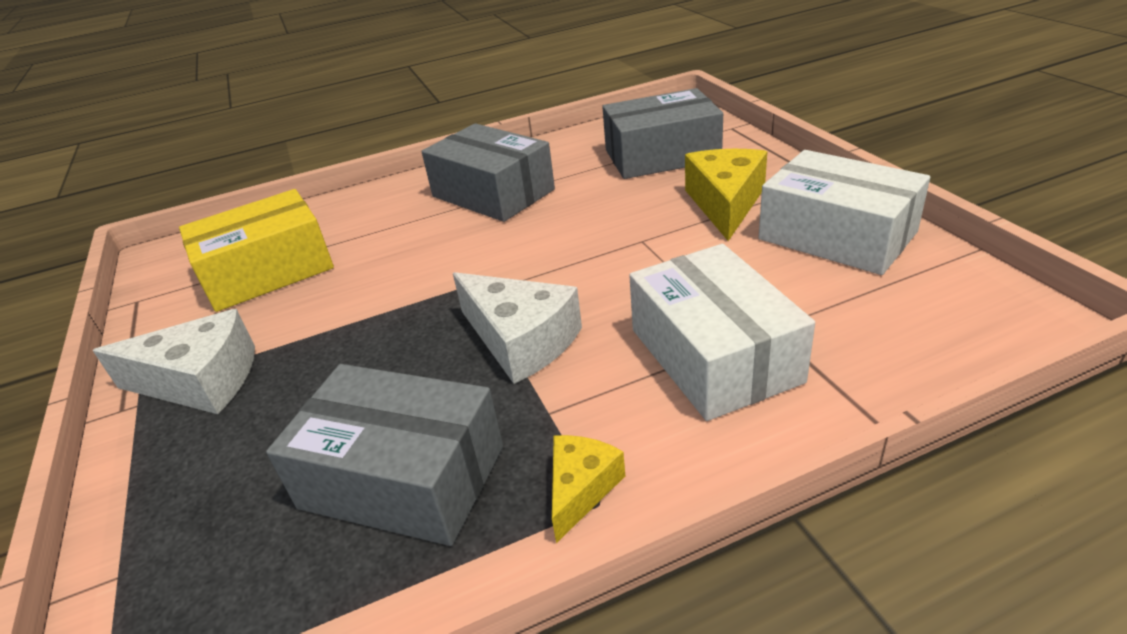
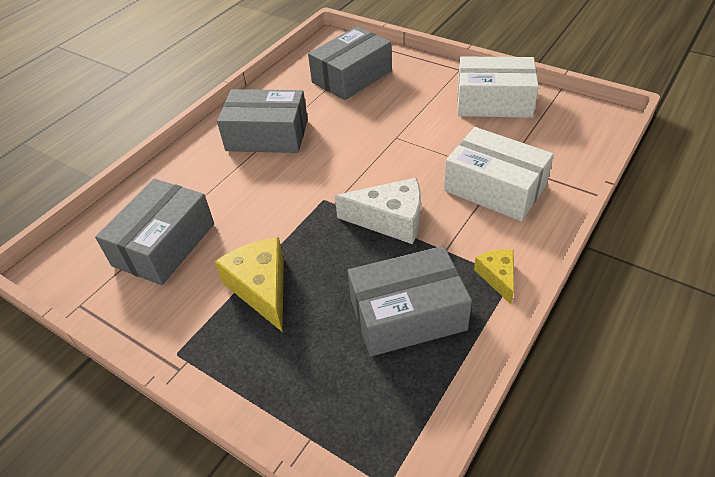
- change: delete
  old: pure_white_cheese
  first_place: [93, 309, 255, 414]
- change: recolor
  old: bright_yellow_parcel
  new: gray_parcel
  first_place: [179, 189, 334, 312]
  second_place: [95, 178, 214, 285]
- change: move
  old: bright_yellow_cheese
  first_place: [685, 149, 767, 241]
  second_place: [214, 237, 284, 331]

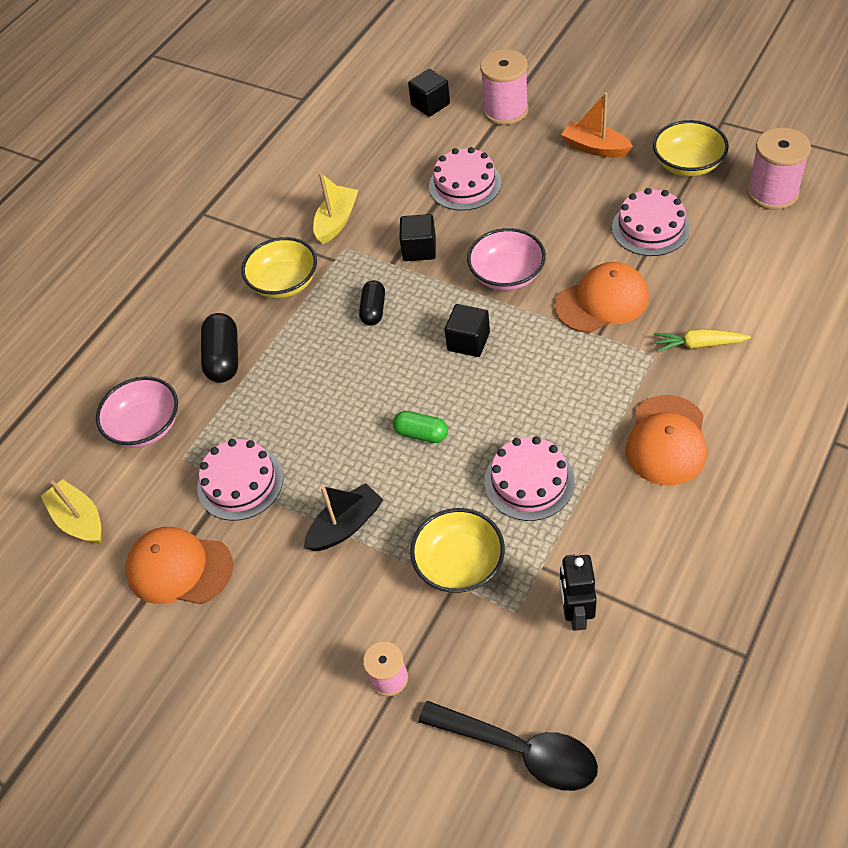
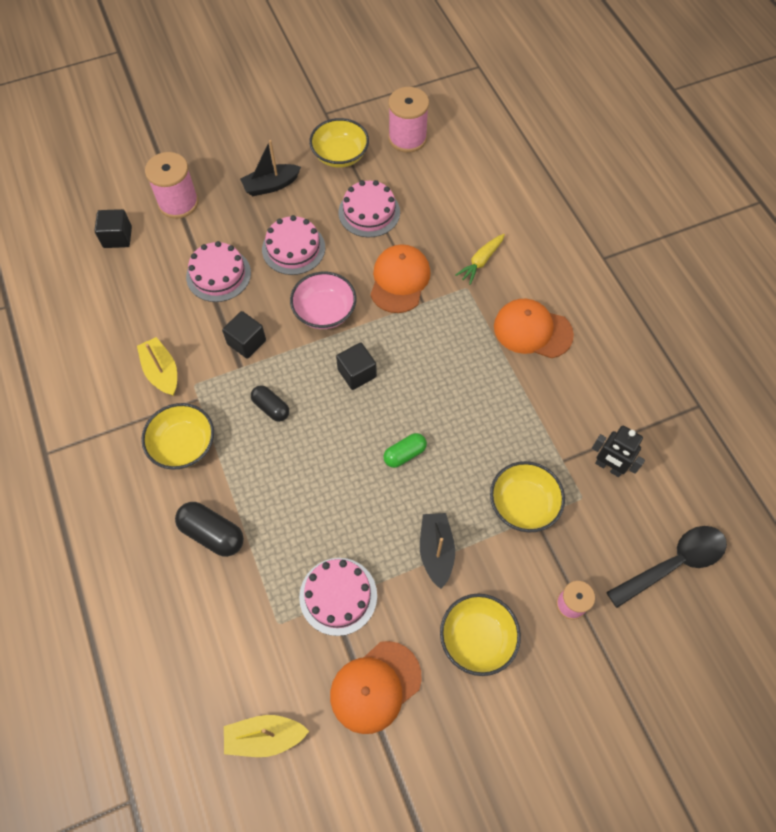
- change: delete
  old: rose-pink_deep_dish
  first_place: [96, 376, 178, 448]
- change: move
  old: rose-pink_layer_cake
  first_place: [484, 436, 575, 521]
  second_place: [262, 215, 325, 275]
- change: recolor
  old: orange_toy_boat
  new: black_toy_boat
  first_place: [561, 92, 633, 157]
  second_place: [240, 140, 301, 196]
- change: rotate
  old: orange_baseball_cap
  first_place: [626, 395, 707, 485]
  second_place: [494, 299, 574, 358]
  degrees: 150
- change: insert
  new: bright_yellow_deep_dish
  second_place: [440, 593, 521, 676]

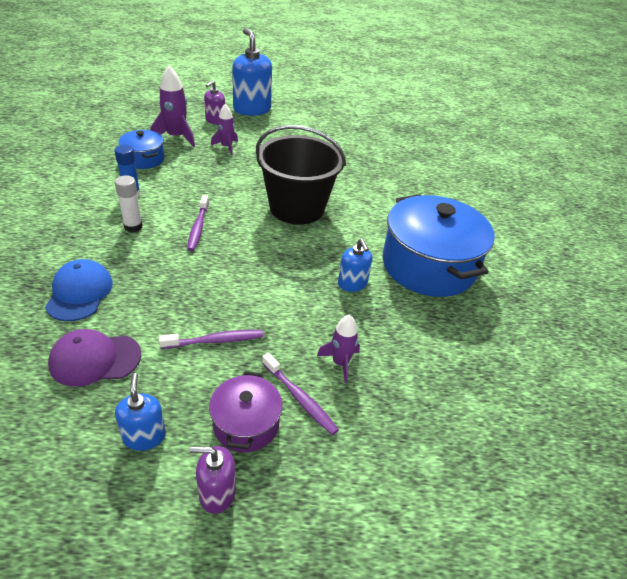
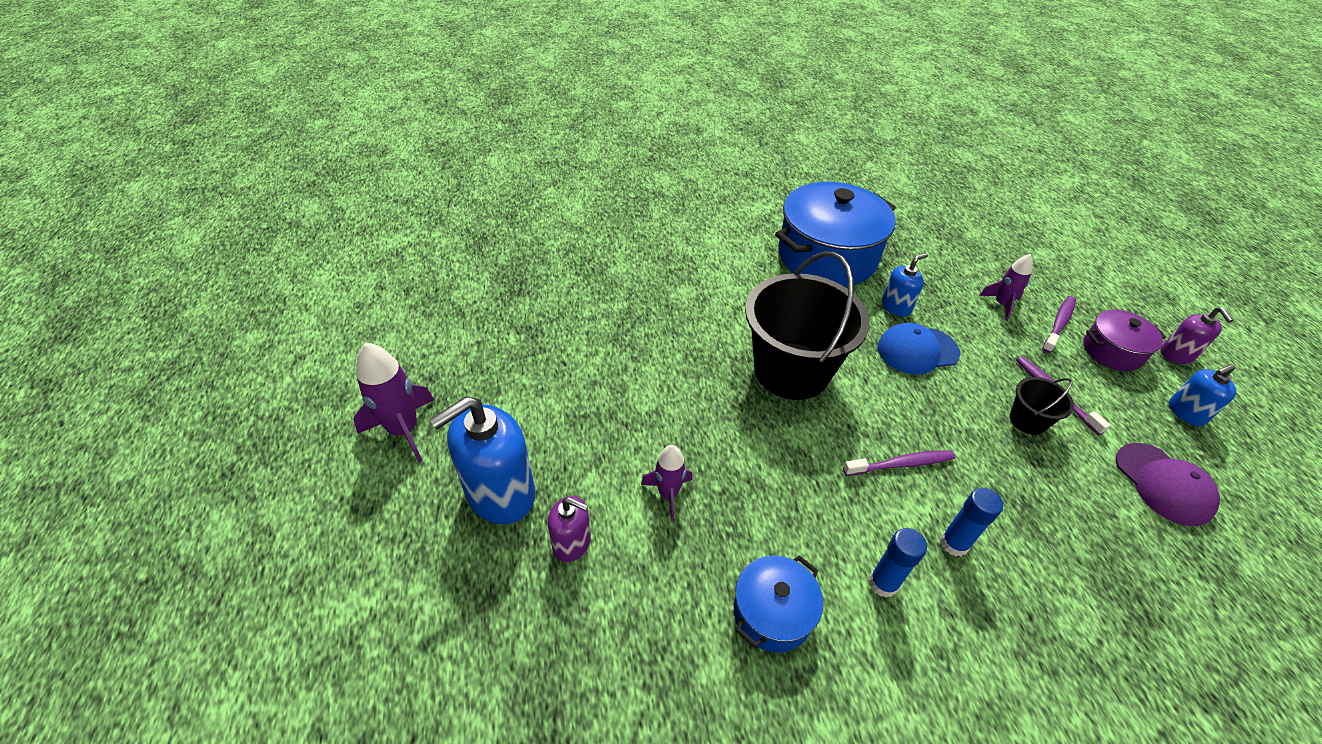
- change: move
  old: cobalt_baseball_cap
  first_place: [45, 259, 113, 321]
  second_place: [878, 323, 960, 374]
- change: recolor
  old: pure_white_glue_stick
  new: cobalt_glue_stick
  first_place: [115, 175, 143, 232]
  second_place: [940, 488, 1003, 556]
- change: move
  old: purple_rocket
  first_place: [150, 66, 195, 147]
  second_place: [353, 343, 434, 462]
- change: insert
  new: black_sand_bucket
  second_place: [1010, 377, 1074, 435]

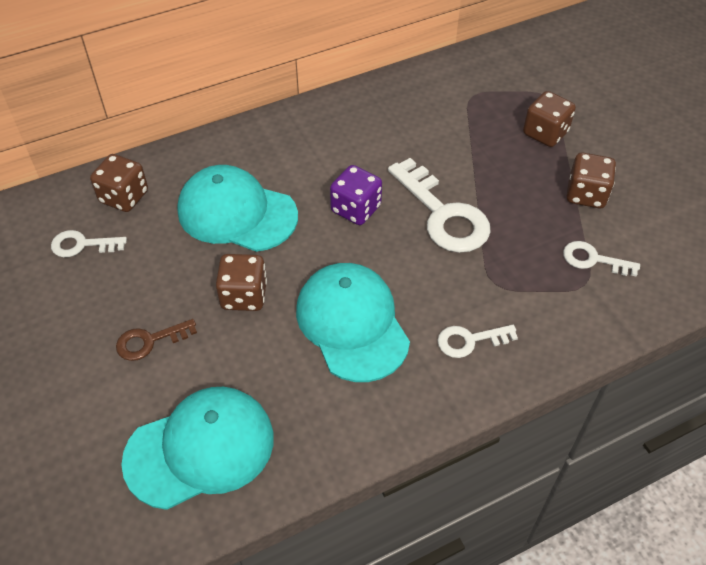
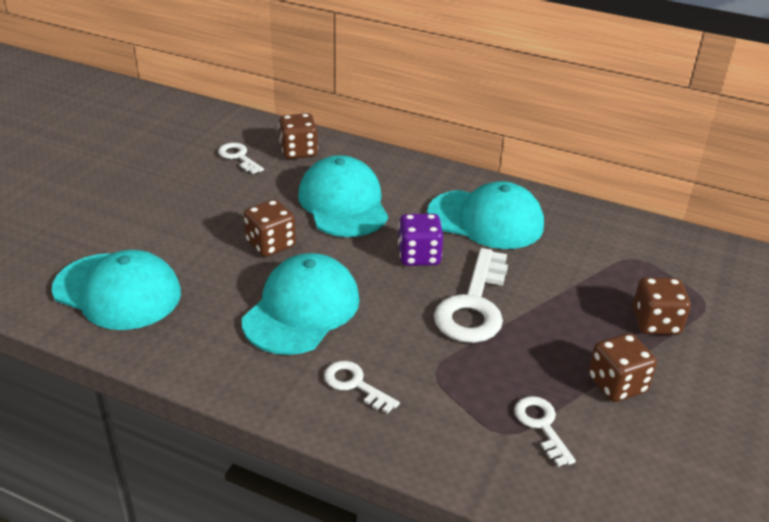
- change: delete
  old: russet_key
  first_place: [116, 319, 197, 361]
- change: insert
  new: teal_baseball_cap
  second_place: [427, 181, 544, 249]

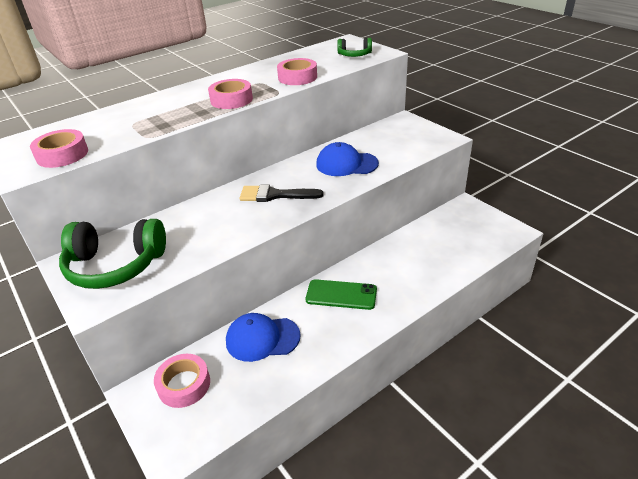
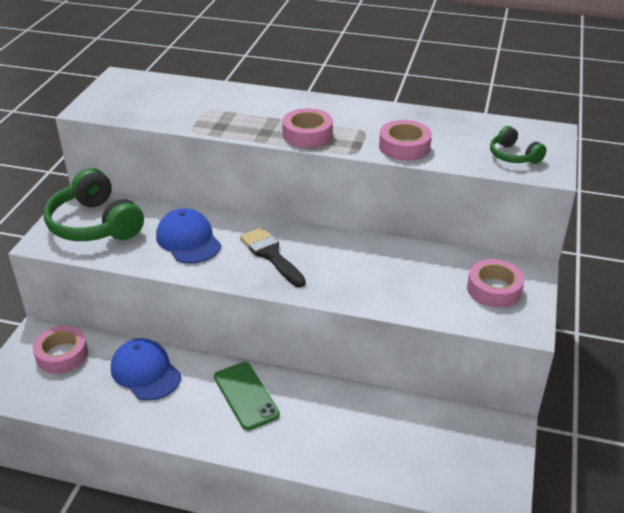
- change: move
  old: rose-pink_tape
  first_place: [30, 129, 88, 168]
  second_place: [467, 259, 525, 308]
- change: move
  old: cobalt_baseball_cap
  first_place: [316, 142, 379, 176]
  second_place: [156, 208, 221, 264]

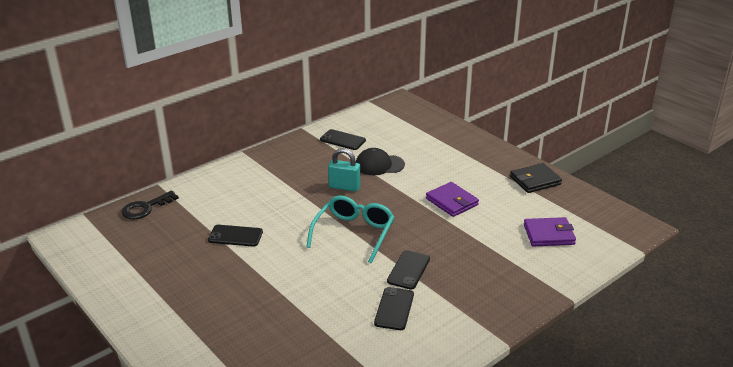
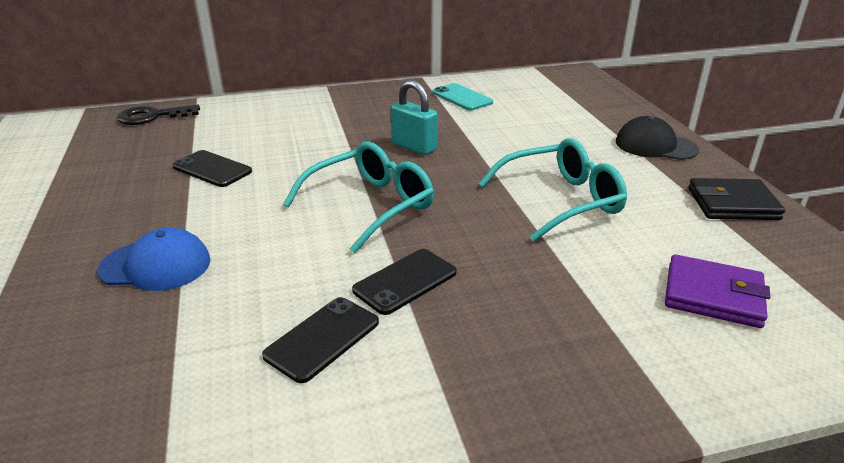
- change: recolor
  old: black_phone
  new: teal_phone
  first_place: [320, 129, 366, 150]
  second_place: [432, 83, 493, 111]
- change: move
  old: black_baseball_cap
  first_place: [356, 148, 405, 175]
  second_place: [616, 116, 699, 160]
- change: replace
  old: purple_wallet
  new: teal_glasses
  first_place: [426, 182, 479, 217]
  second_place: [478, 138, 627, 242]
- change: insert
  new: cobalt_baseball_cap
  second_place: [97, 227, 210, 291]

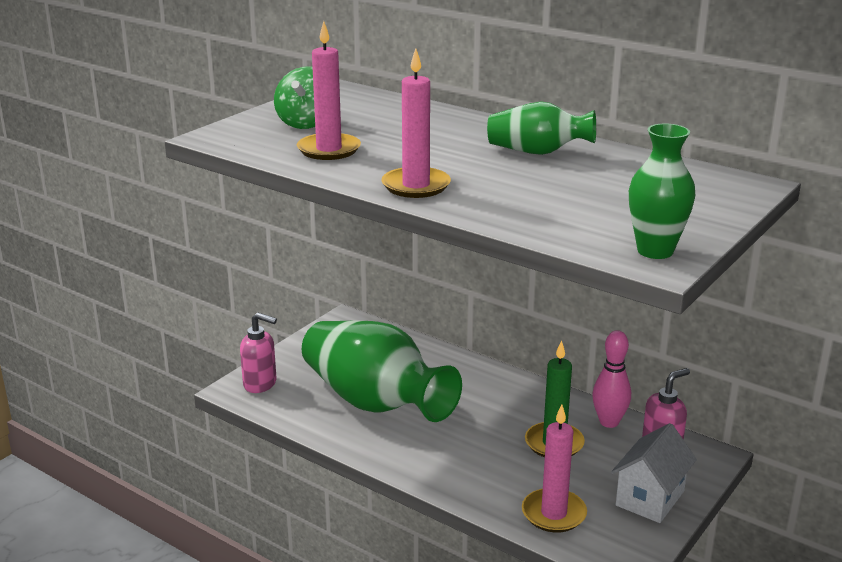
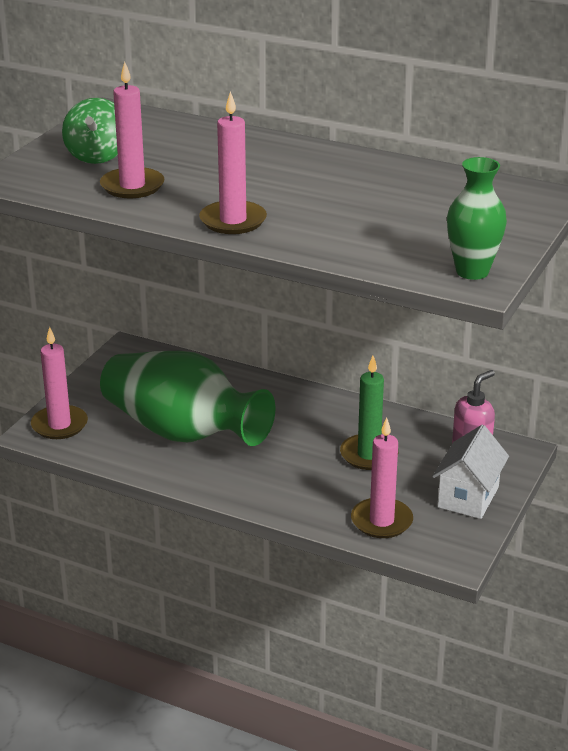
- change: replace
  old: rose-pink_pump_bottle
  new: rose-pink_wax_candle
  first_place: [240, 313, 277, 393]
  second_place: [31, 327, 88, 439]
- change: delete
  old: leaf-green_tall_vase
  first_place: [487, 101, 596, 155]
- change: delete
  old: rose-pink_bowling_pin
  first_place: [592, 330, 631, 428]

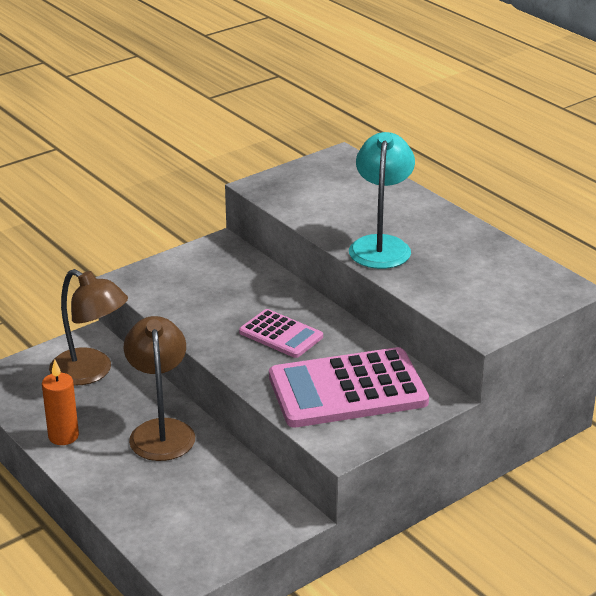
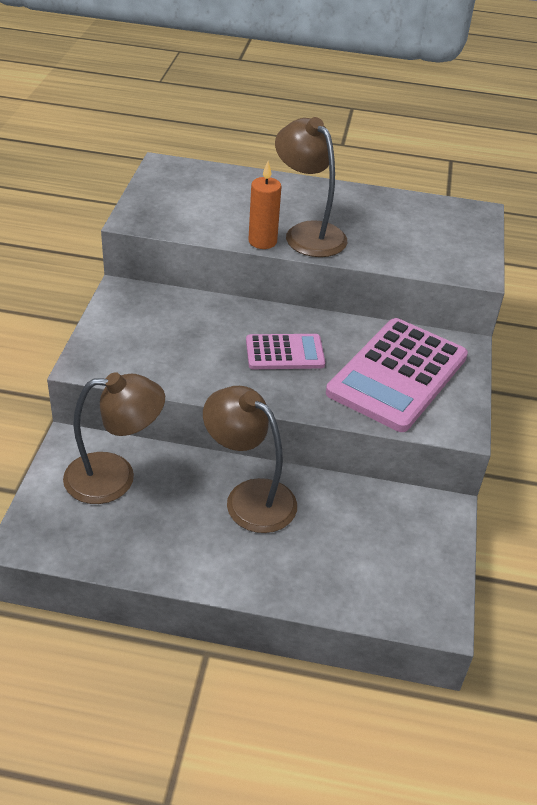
- change: move
  old: orange_wax_candle
  first_place: [42, 360, 79, 445]
  second_place: [248, 161, 282, 249]
- change: recolor
  old: teal_reading_lamp
  new: russet_reading_lamp
  first_place: [349, 132, 415, 269]
  second_place: [275, 117, 347, 257]

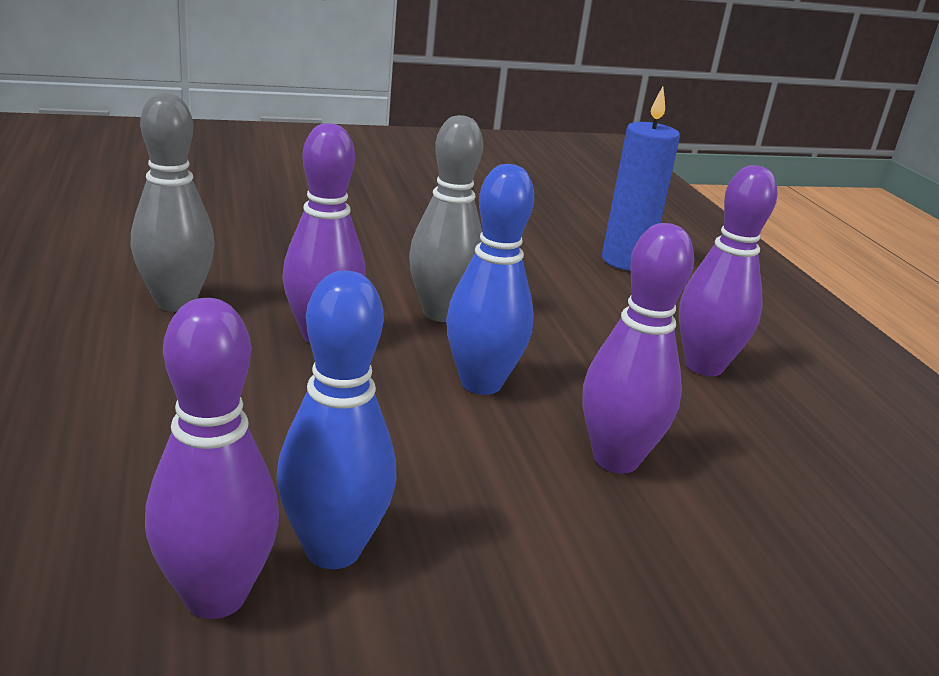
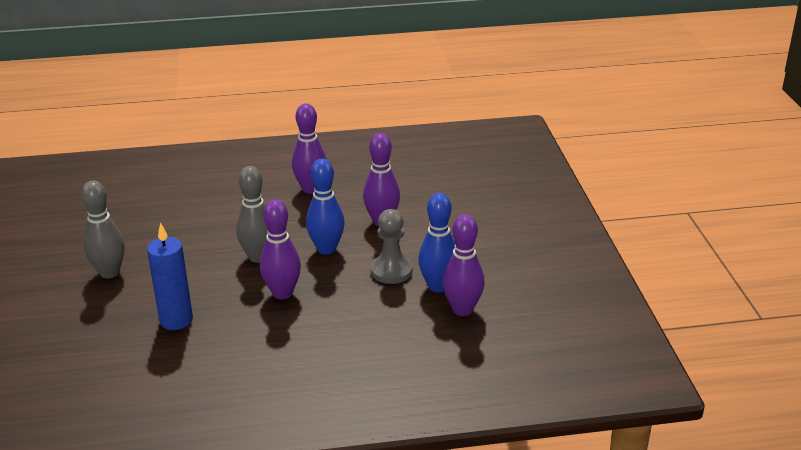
- change: move
  old: gray_bowling_pin
  first_place: [131, 93, 215, 312]
  second_place: [81, 181, 125, 278]
- change: move
  old: cobalt_wax_candle
  first_place: [602, 87, 680, 271]
  second_place: [147, 223, 193, 330]
- change: insert
  new: gray_chess_pawn
  second_place: [371, 209, 412, 284]

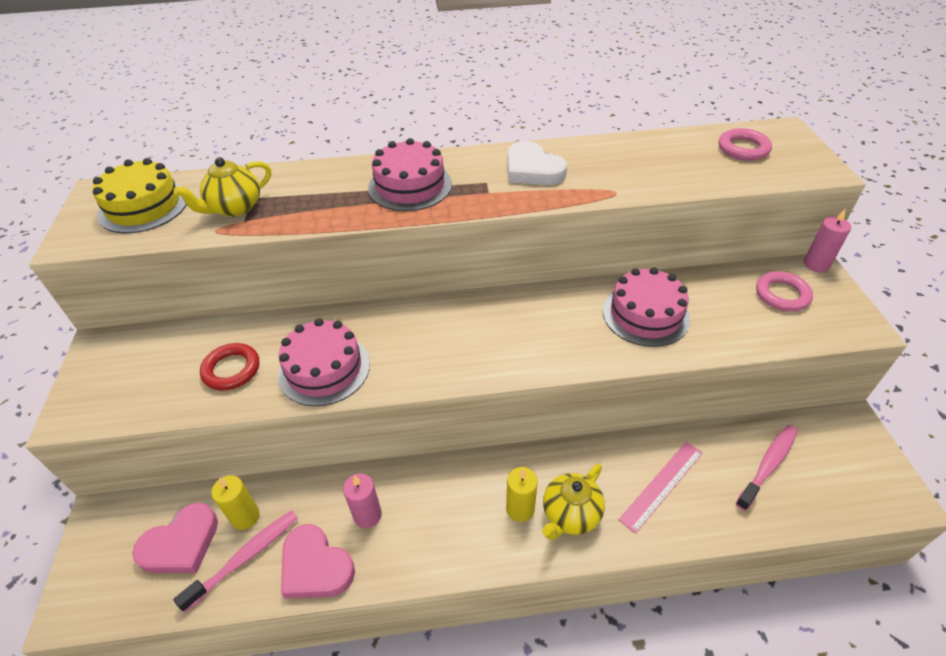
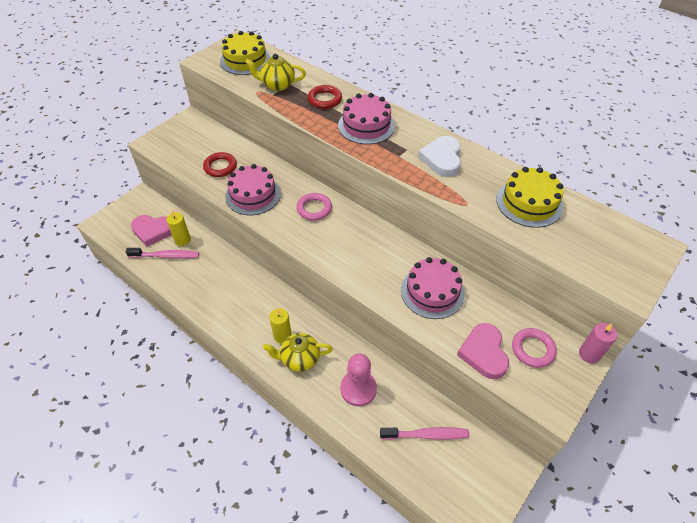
- change: move
  old: rose-pink_love_heart
  first_place: [281, 524, 355, 599]
  second_place: [457, 323, 509, 379]
- change: delete
  old: rose-pink_wax_candle
  first_place: [343, 473, 382, 528]
- change: replace
  old: rose-pink_straightedge
  new: rose-pink_chess_pawn
  first_place: [619, 442, 703, 534]
  second_place: [340, 353, 377, 407]
- change: move
  old: rose-pink_torus
  first_place: [719, 128, 772, 160]
  second_place: [296, 193, 332, 221]
- change: insert
  new: red_torus
  second_place: [308, 85, 342, 109]
- change: insert
  new: bright_yellow_layer_cake
  second_place: [496, 167, 564, 228]

